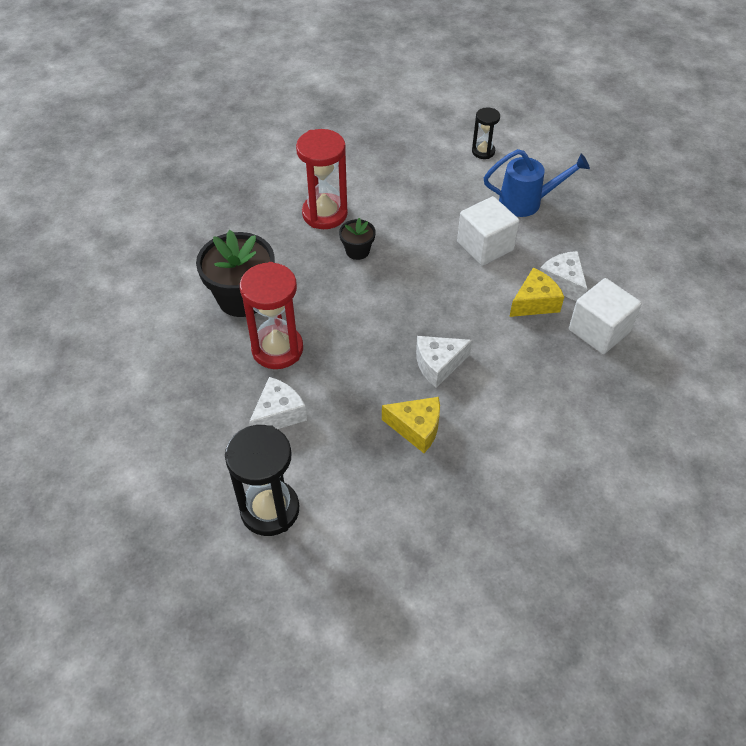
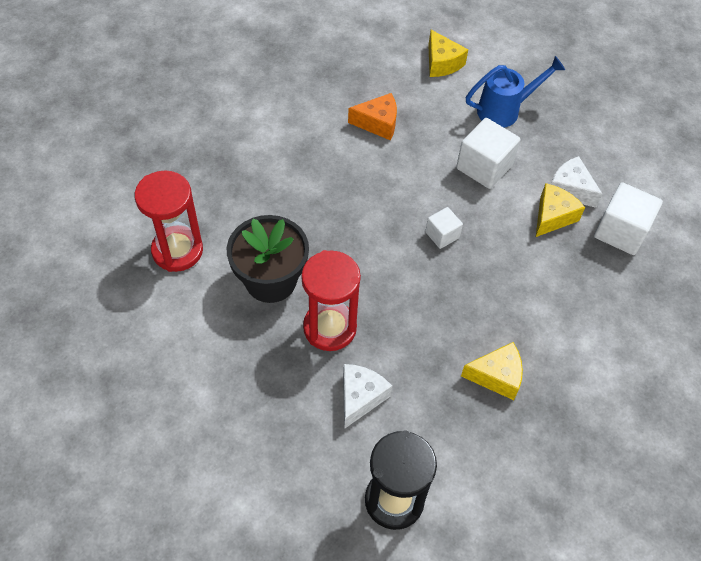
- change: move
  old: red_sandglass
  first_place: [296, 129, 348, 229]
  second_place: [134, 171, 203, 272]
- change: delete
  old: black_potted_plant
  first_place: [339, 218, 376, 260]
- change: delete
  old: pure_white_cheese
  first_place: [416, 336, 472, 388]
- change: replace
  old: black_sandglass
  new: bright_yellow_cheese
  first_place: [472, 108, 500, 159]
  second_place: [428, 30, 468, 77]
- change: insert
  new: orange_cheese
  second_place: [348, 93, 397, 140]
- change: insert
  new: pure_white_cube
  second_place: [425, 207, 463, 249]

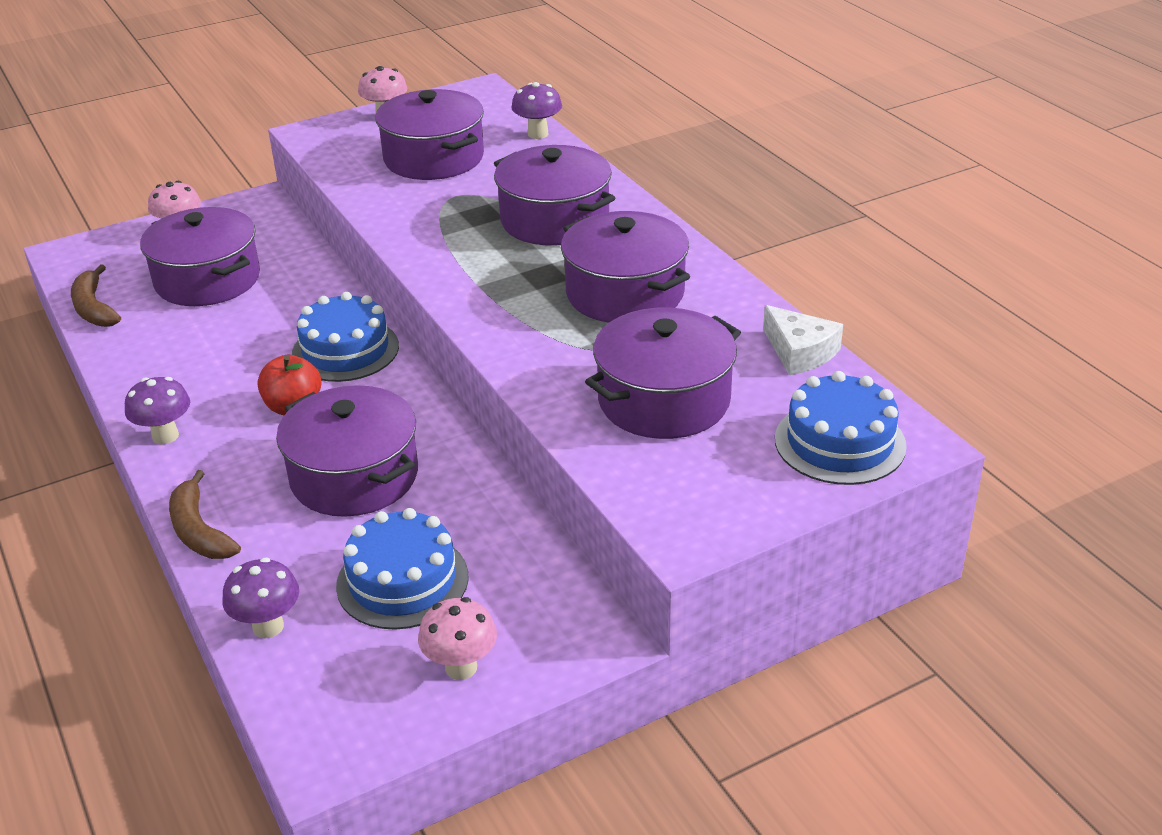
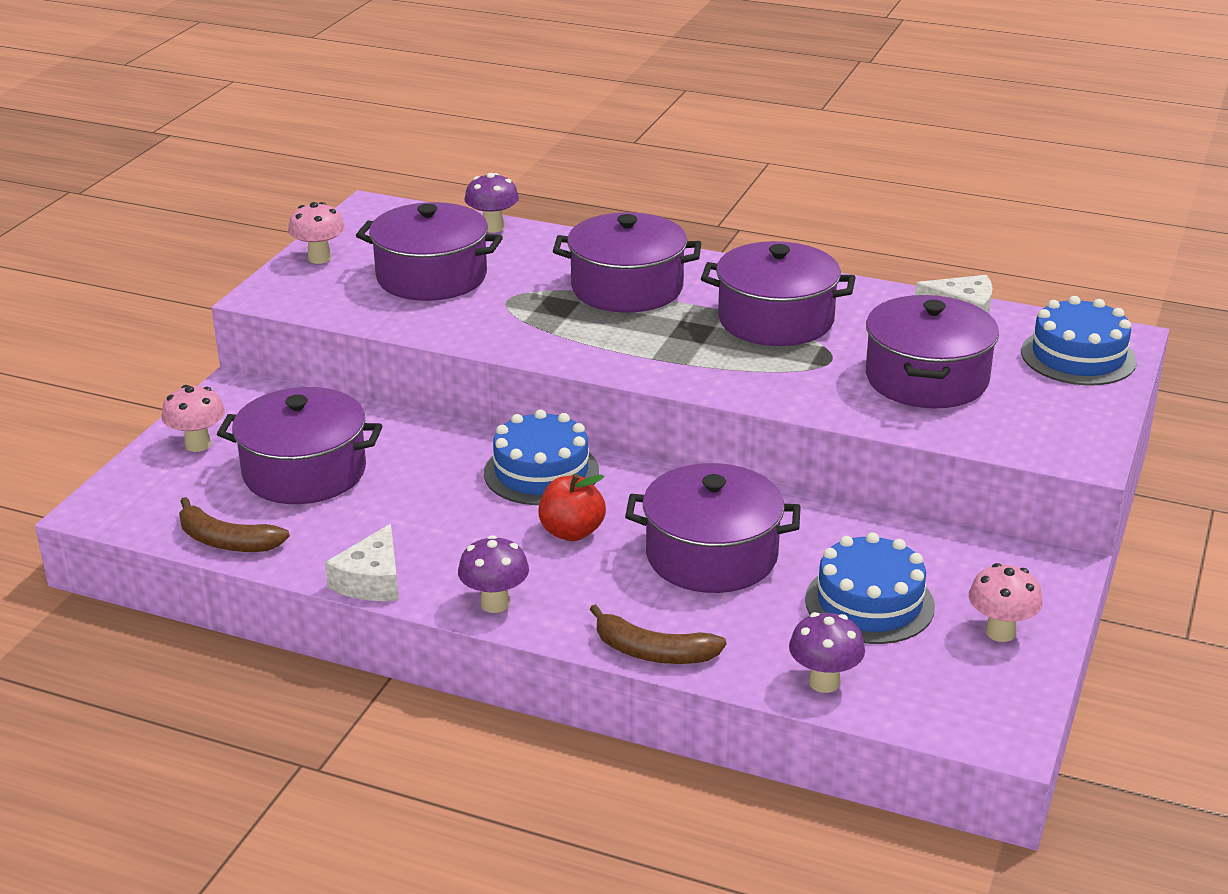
- change: insert
  new: pure_white_cheese
  second_place: [325, 524, 399, 601]

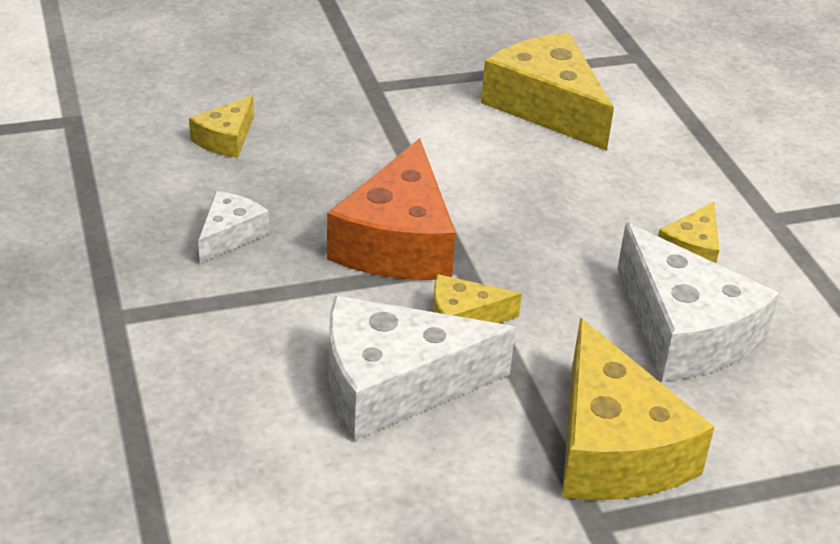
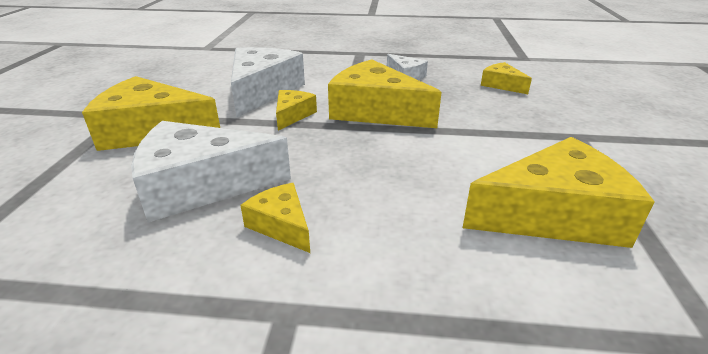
- change: recolor
  old: orange_cheese
  new: bright_yellow_cheese
  first_place: [327, 138, 456, 280]
  second_place: [328, 60, 442, 128]

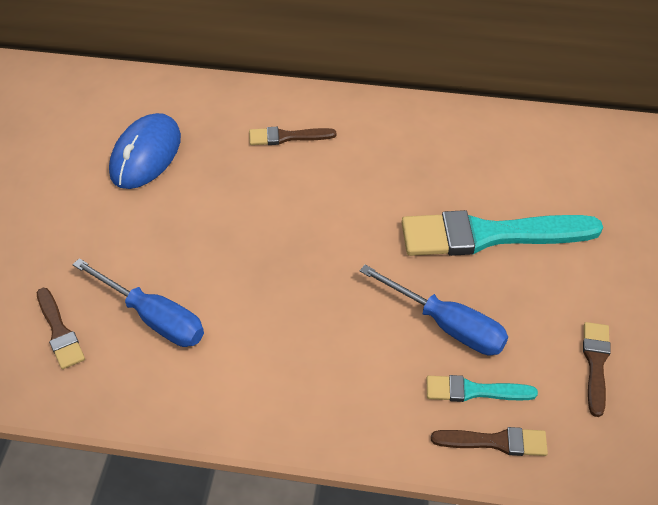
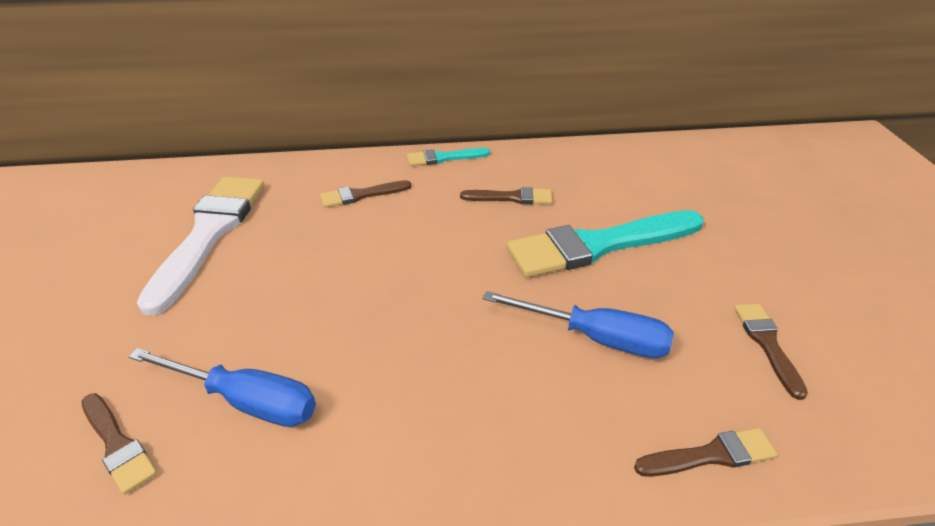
- change: replace
  old: cobalt_PC_mouse
  new: pure_white_paintbrush
  first_place: [109, 113, 181, 189]
  second_place: [137, 176, 264, 316]
- change: move
  old: teal_paintbrush
  first_place: [427, 375, 538, 402]
  second_place: [407, 148, 490, 166]
- change: insert
  new: russet_paintbrush
  second_place: [460, 187, 552, 204]

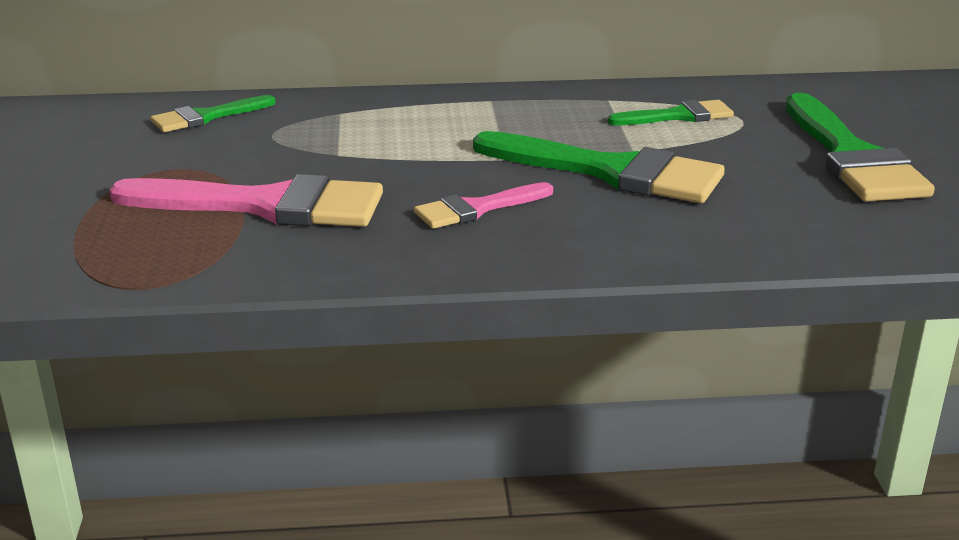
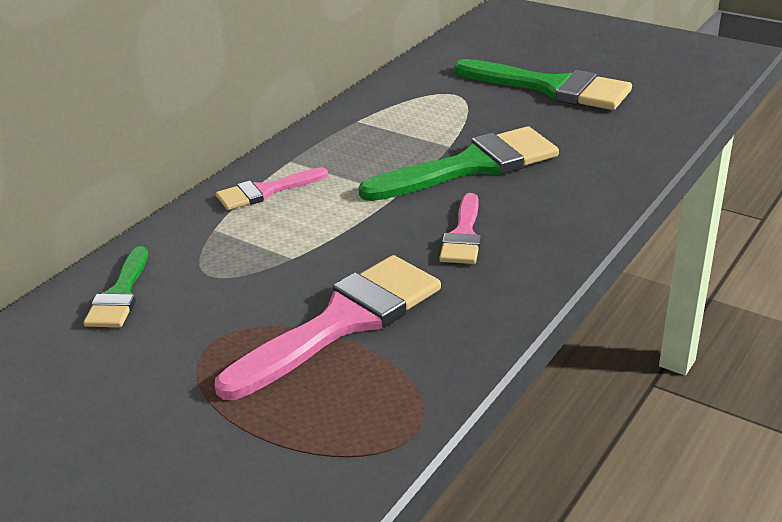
- change: delete
  old: leaf-green_paintbrush
  first_place: [608, 100, 734, 125]
- change: insert
  new: rose-pink_paintbrush
  second_place: [216, 167, 328, 210]

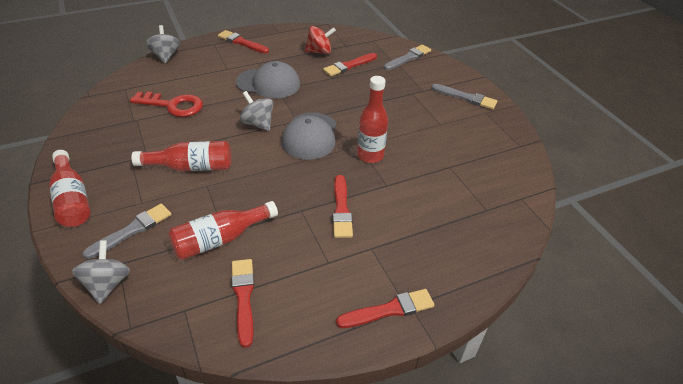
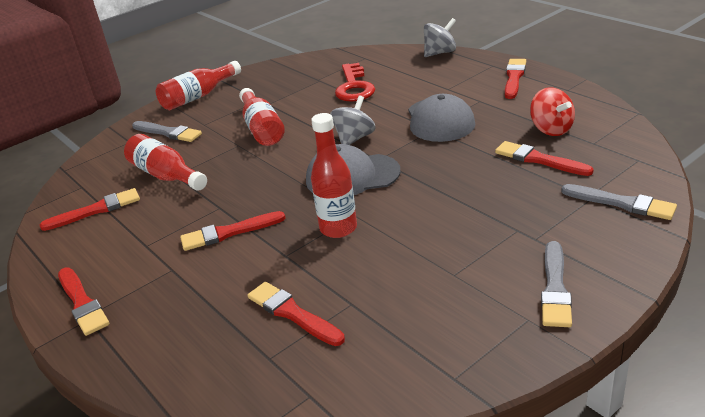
- change: delete
  old: gray_toy_top
  first_place: [72, 240, 130, 304]
- change: insert
  new: red_paintbrush
  second_place: [248, 282, 345, 346]

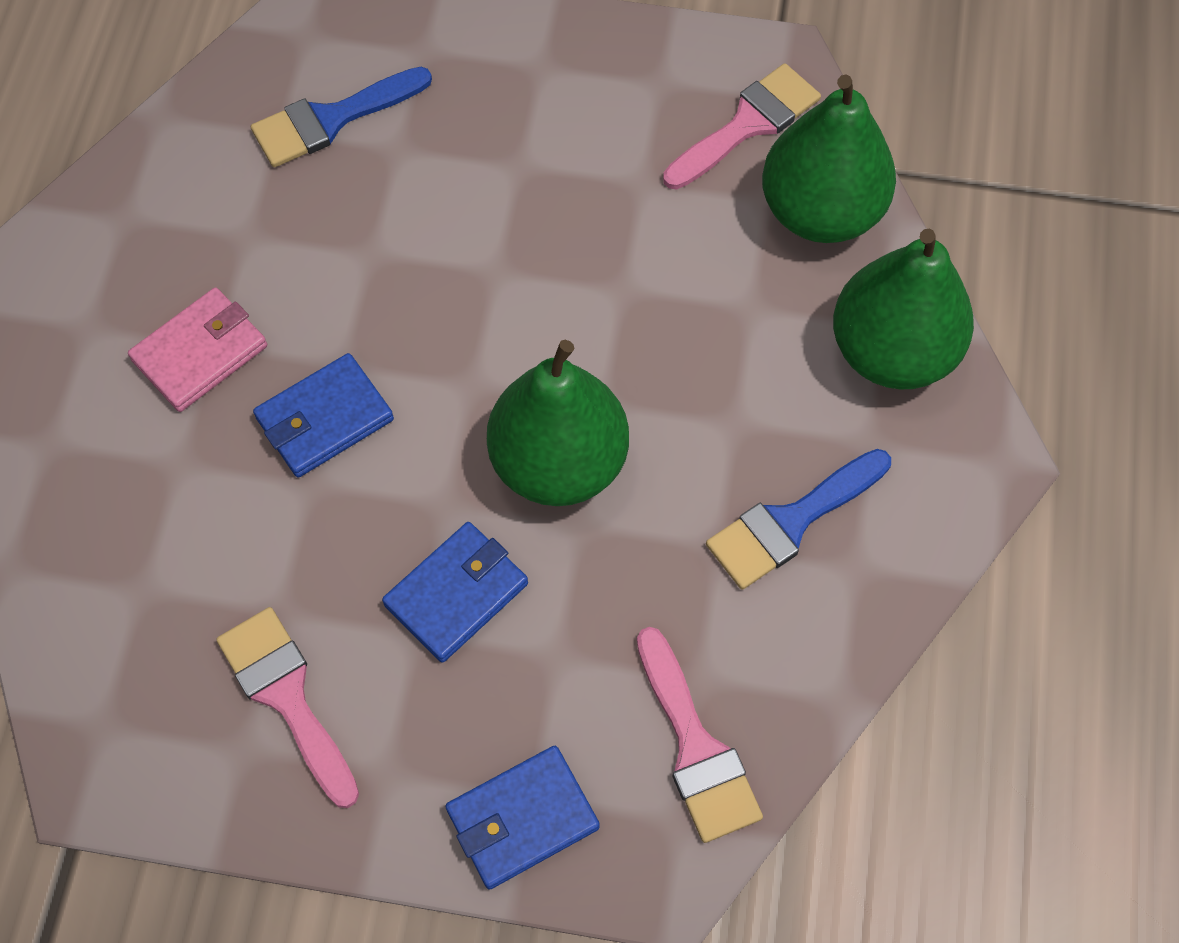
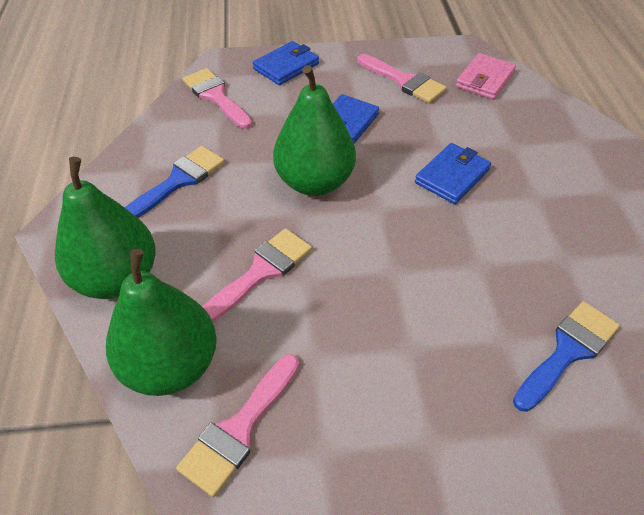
- change: move
  old: rose-pink_wallet
  first_place: [128, 287, 267, 412]
  second_place: [456, 53, 516, 100]
- change: insert
  new: rose-pink_paintbrush
  second_place: [203, 228, 312, 322]

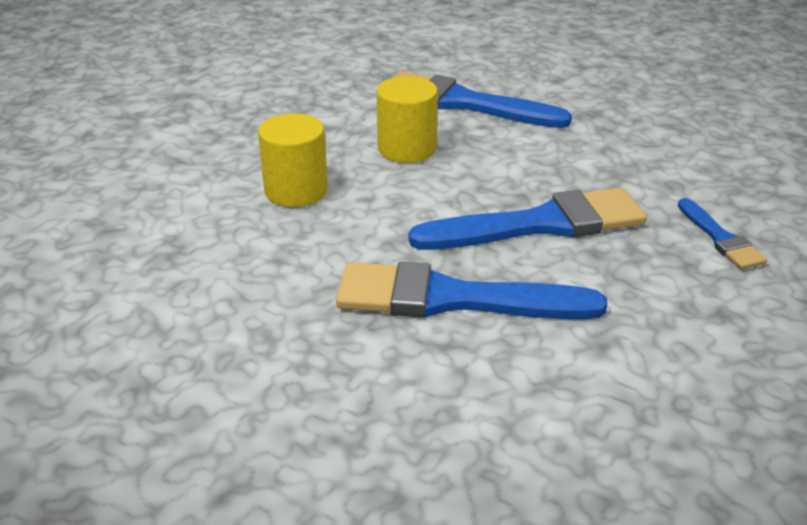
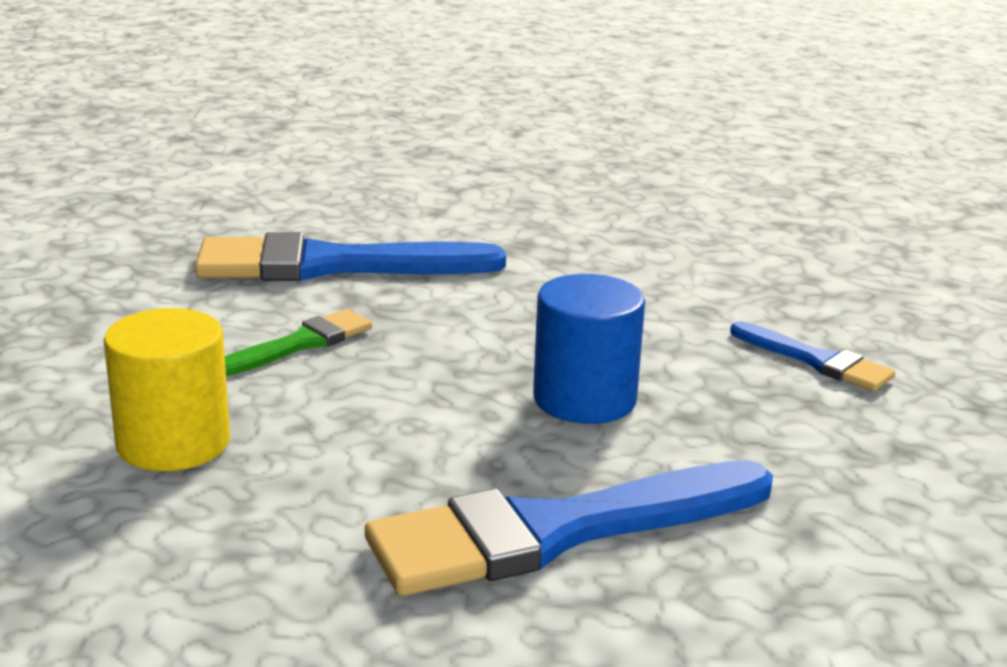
- change: replace
  old: bright_yellow_cylinder_shape
  new: leaf-green_paintbrush
  first_place: [377, 76, 438, 163]
  second_place: [225, 309, 372, 376]
- change: replace
  old: cobalt_paintbrush
  new: cobalt_cylinder_shape
  first_place: [409, 188, 647, 250]
  second_place: [533, 274, 645, 424]

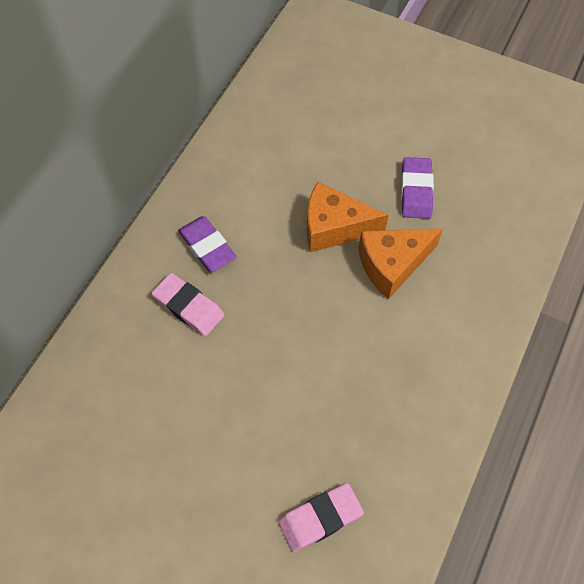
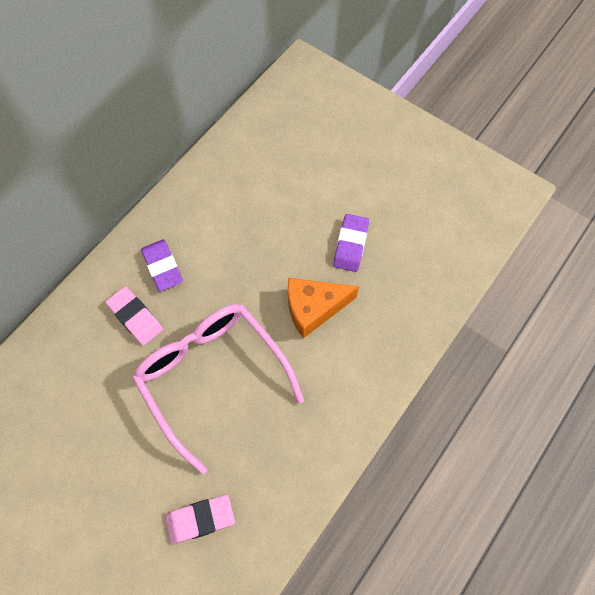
- change: delete
  old: orange_cheese
  first_place: [307, 181, 389, 252]
- change: insert
  new: rose-pink_glasses
  second_place: [132, 304, 304, 474]

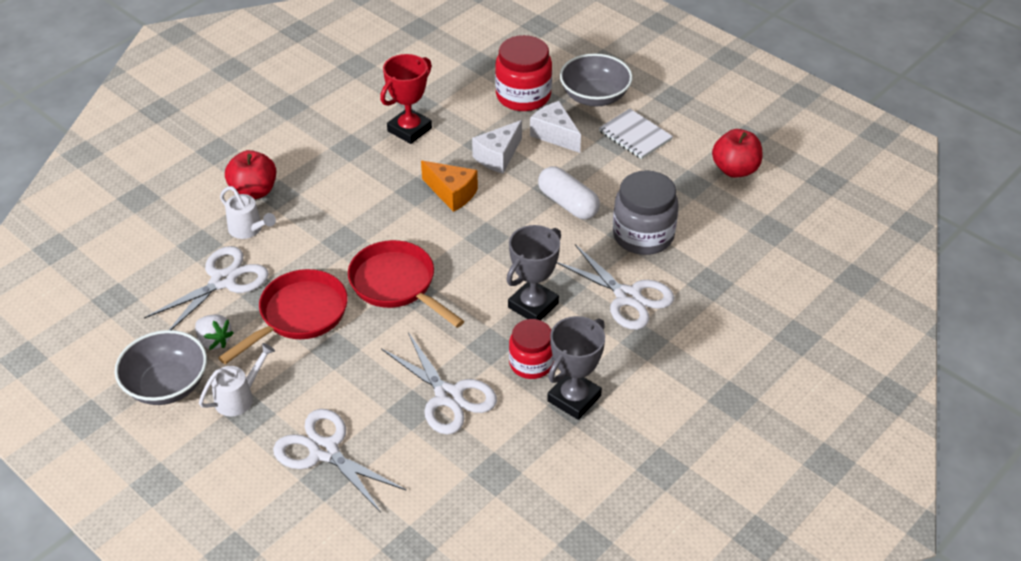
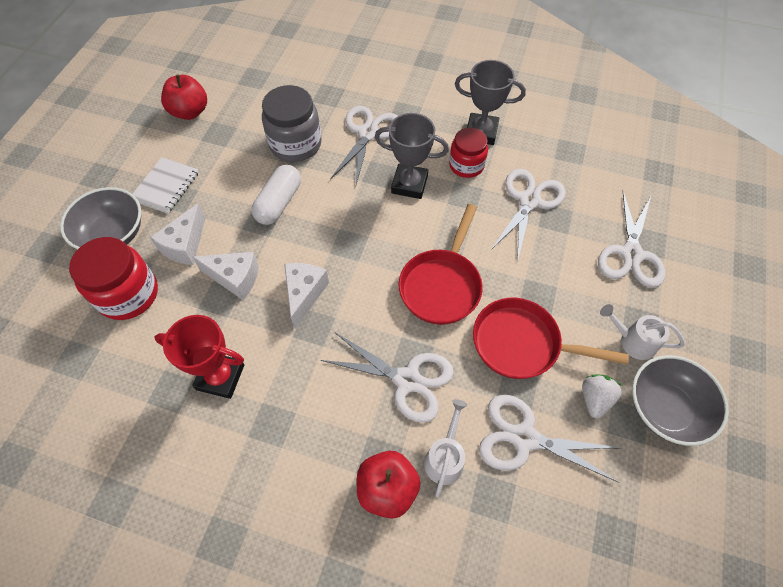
- change: recolor
  old: orange_cheese
  new: pure_white_cheese
  first_place: [421, 161, 478, 212]
  second_place: [284, 263, 329, 329]
- change: insert
  new: pure_white_scissors
  second_place: [321, 333, 454, 423]

